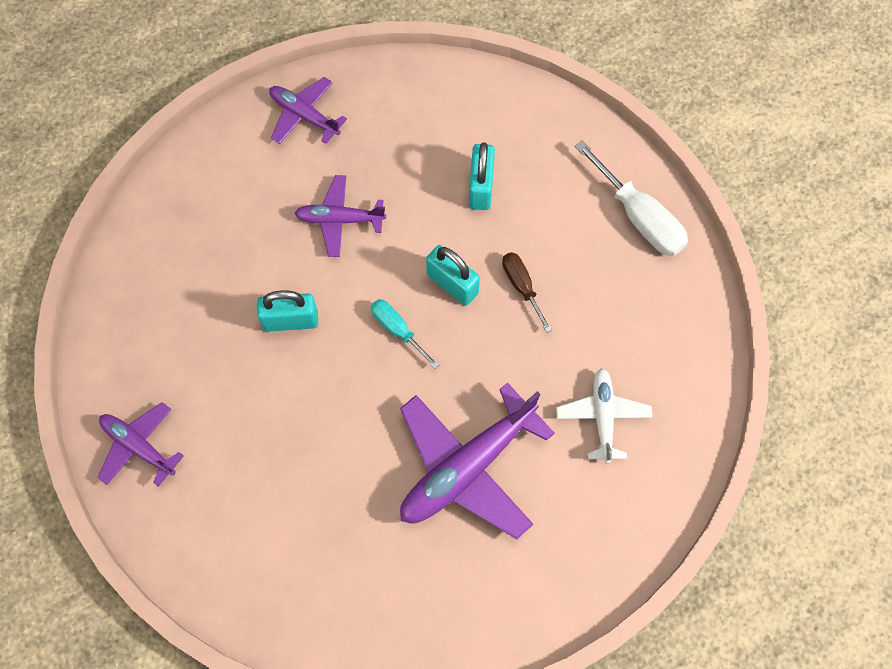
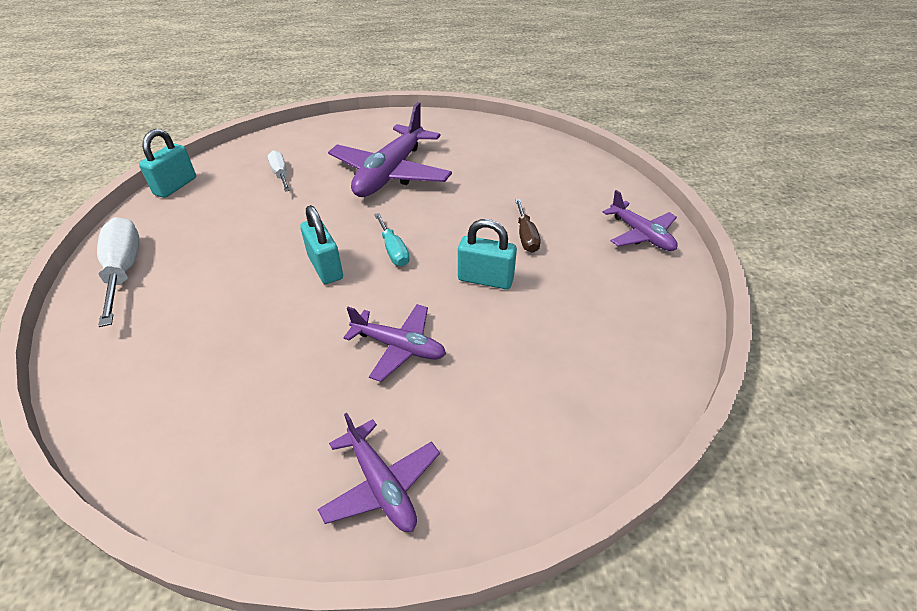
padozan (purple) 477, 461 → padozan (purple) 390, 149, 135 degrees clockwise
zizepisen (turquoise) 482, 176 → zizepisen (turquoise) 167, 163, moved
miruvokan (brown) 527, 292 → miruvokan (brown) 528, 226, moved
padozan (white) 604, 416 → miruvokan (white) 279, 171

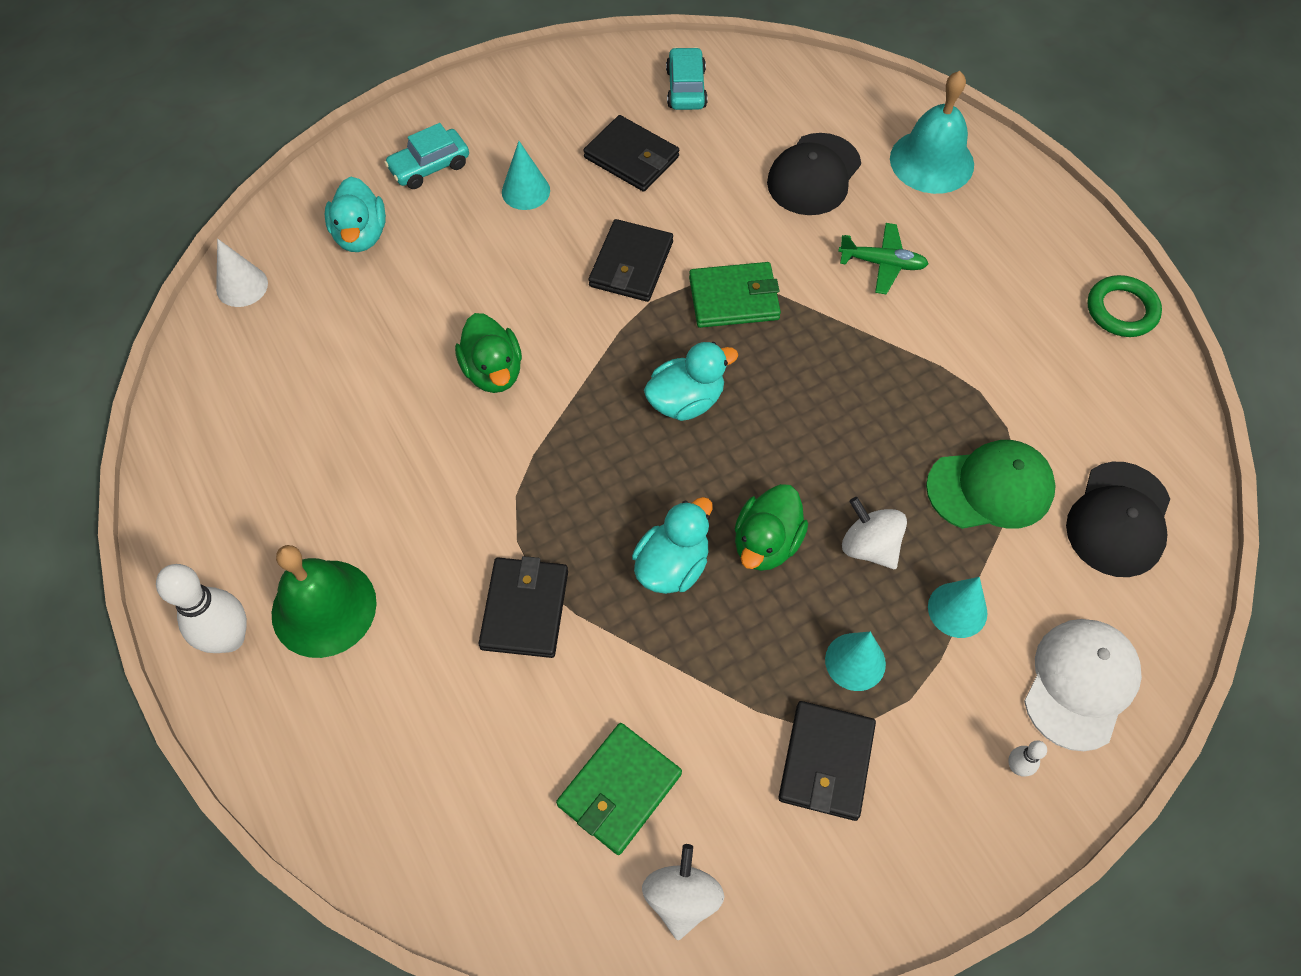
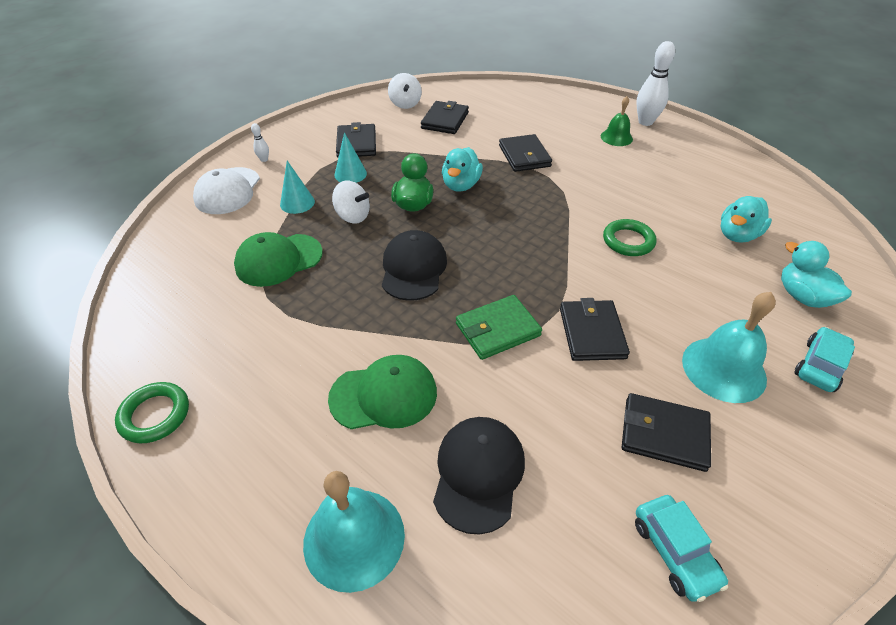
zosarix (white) 242, 273 → -
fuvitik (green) 324, 601 → fuvitik (green) 617, 121, x0.60
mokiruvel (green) 488, 353 → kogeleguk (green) 629, 237
zosarix (turquoise) 526, 175 → fuvitik (turquoise) 729, 347
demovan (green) 619, 789 → demovan (black) 445, 117
mokiruvel (turquoise) 691, 381 → mokiruvel (turquoise) 746, 219, moved
padozan (green) 883, 259 → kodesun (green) 382, 392
kodesun (black) 1118, 519 → kodesun (black) 414, 265, moved

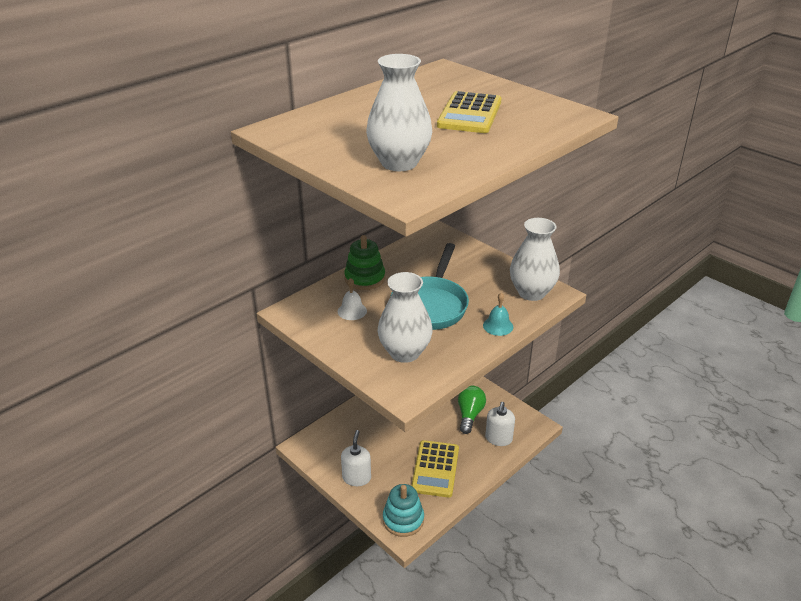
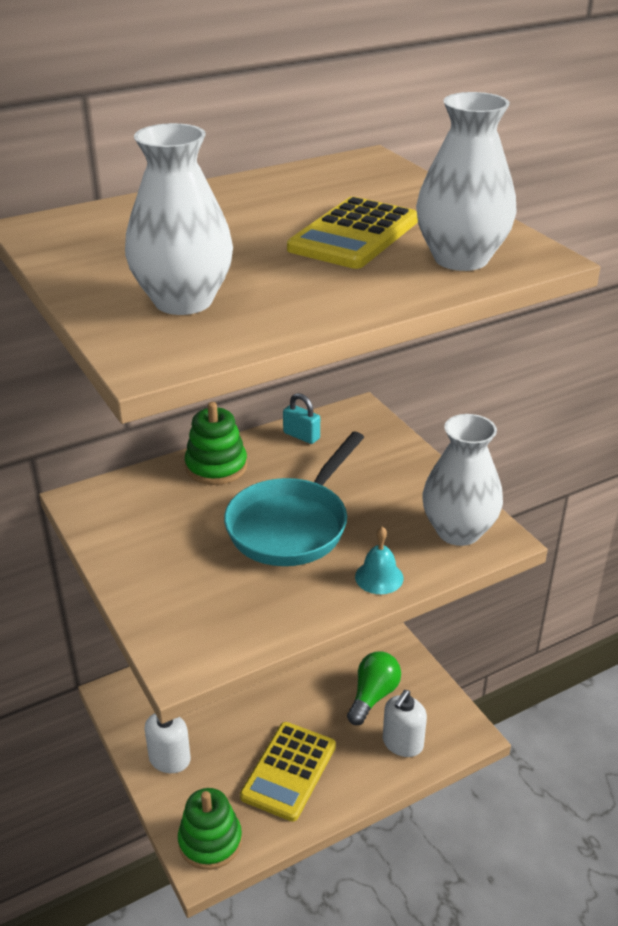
fuvitik (white) 352, 299 → -
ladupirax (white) 405, 317 → ladupirax (white) 466, 181, moved
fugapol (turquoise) 403, 510 → fugapol (green) 210, 829
- → zizepisen (turquoise) 301, 418

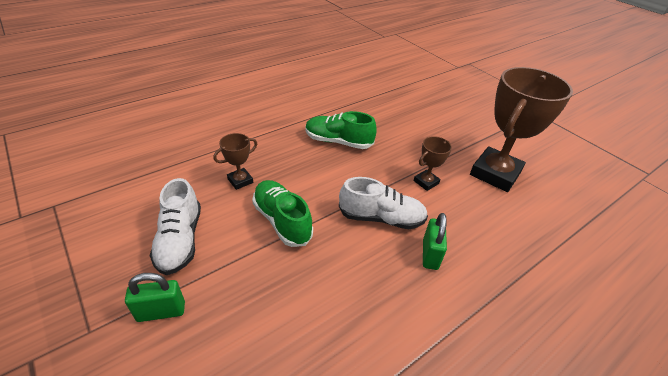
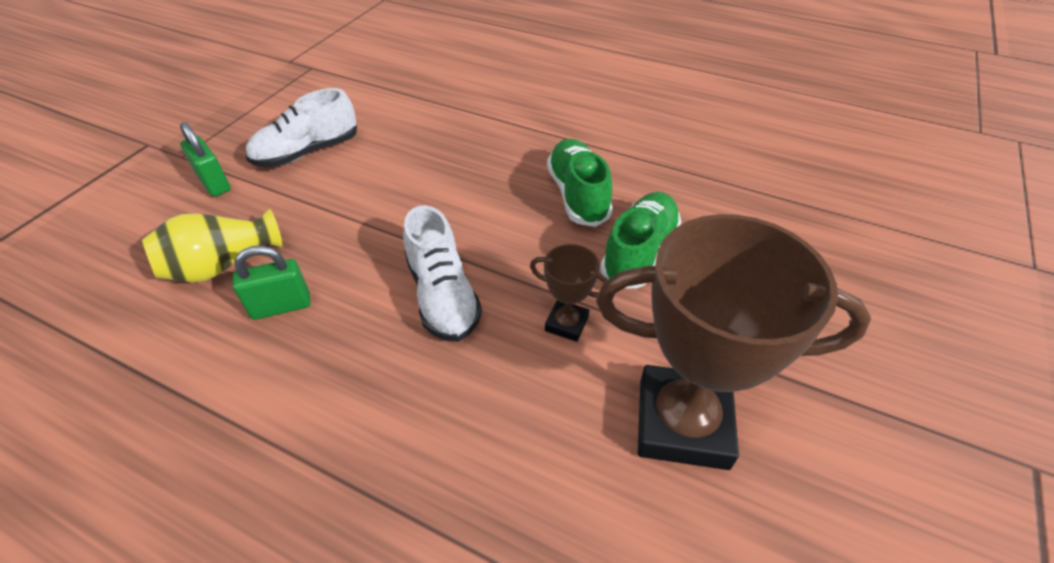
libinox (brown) 235, 161 → -
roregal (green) 282, 213 → roregal (green) 640, 240, moved
zizepisen (green) 435, 241 → zizepisen (green) 272, 282, moved
- → ladupirax (yellow) 212, 245

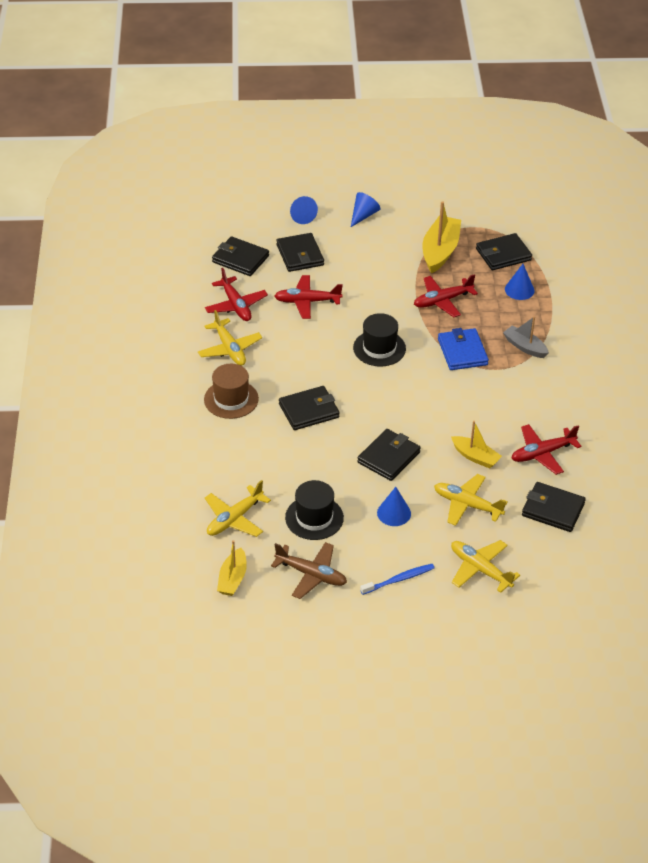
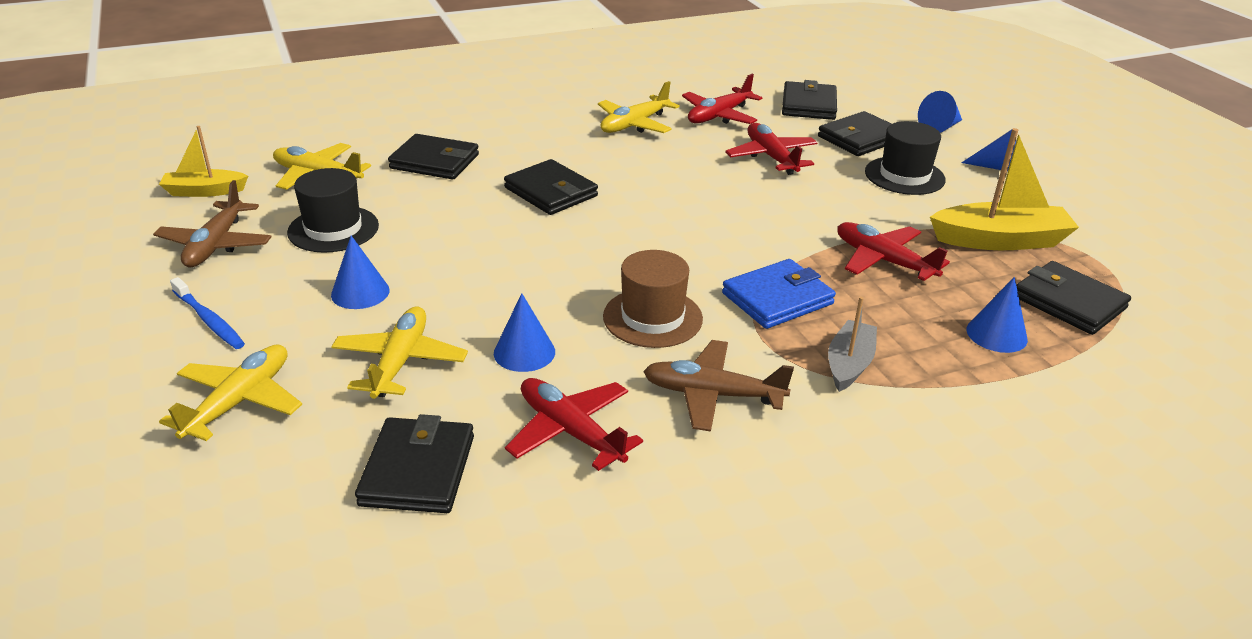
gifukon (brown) 231, 391 → gifukon (brown) 653, 299, moved
gifukon (black) 379, 339 → gifukon (black) 905, 158, moved
demovan (black) 389, 455 → demovan (black) 433, 157, moved
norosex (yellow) 476, 444 → zosarix (blue) 524, 332
- → padozan (brown) 718, 385

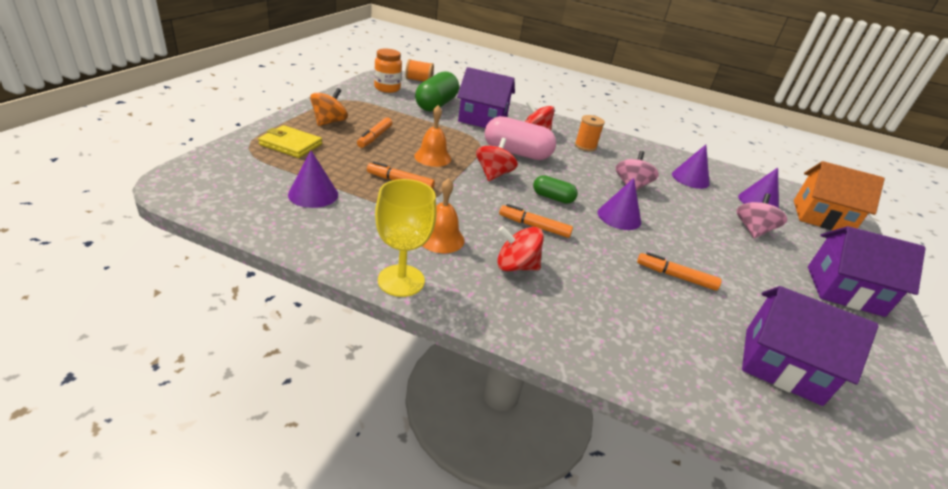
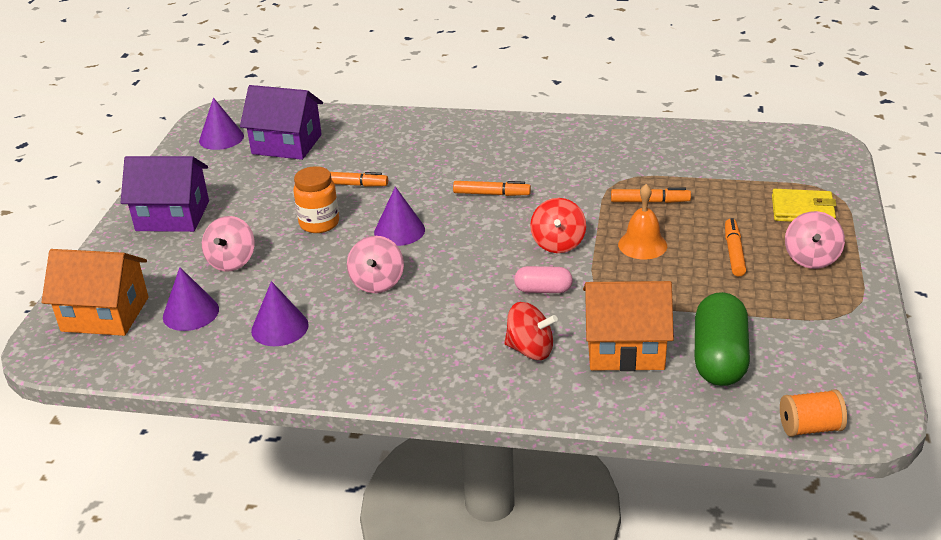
zosarix (purple) 313, 179 → zosarix (purple) 221, 124, moved
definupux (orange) 329, 107 → definupux (pink) 815, 240
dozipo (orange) 388, 71 → dozipo (orange) 316, 199, moved
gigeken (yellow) 406, 238 → -
fuvitik (orange) 443, 215 → -
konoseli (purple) 486, 97 → konoseli (orange) 628, 326
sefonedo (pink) 520, 138 → sefonedo (pink) 543, 279, x0.55
definupux (red) 520, 248 → -
sefonedo (green) 555, 189 → -
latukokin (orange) 590, 133 → -

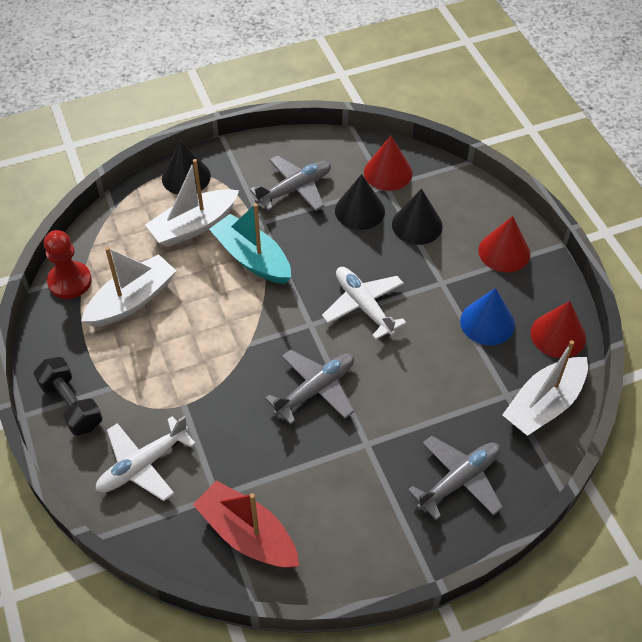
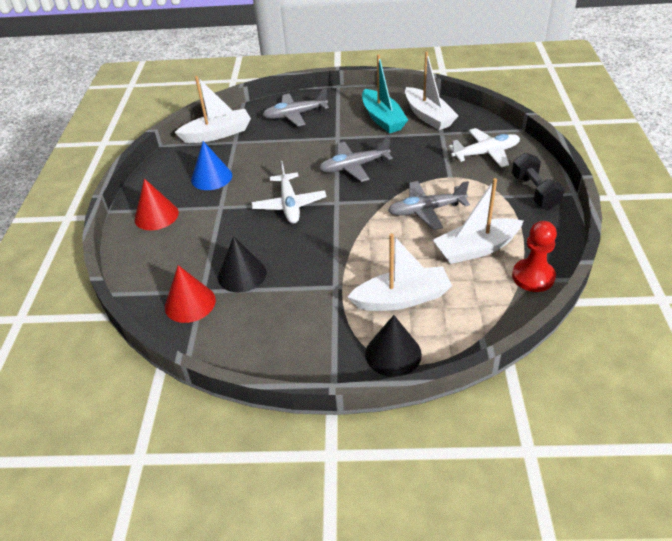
norosex (red) 246, 524 → norosex (white) 432, 91
norosex (turquoise) 250, 243 → norosex (turquoise) 385, 93, moved
padozan (grey) 290, 183 → padozan (grey) 429, 205, moved
zosarix (black) 417, 217 → -
zosarix (red) 558, 329 → -

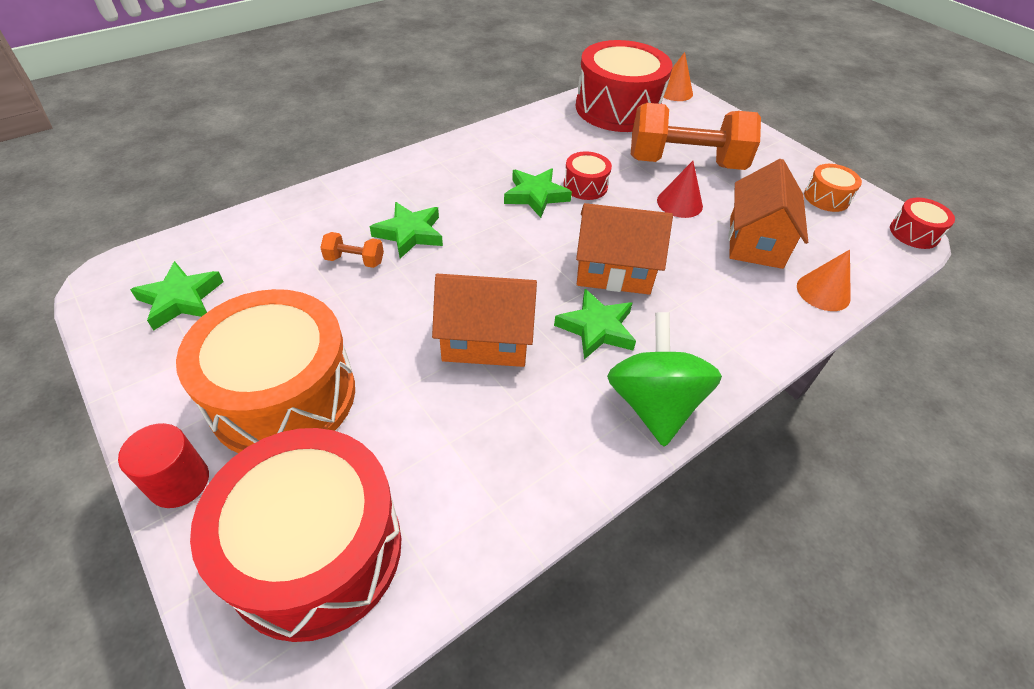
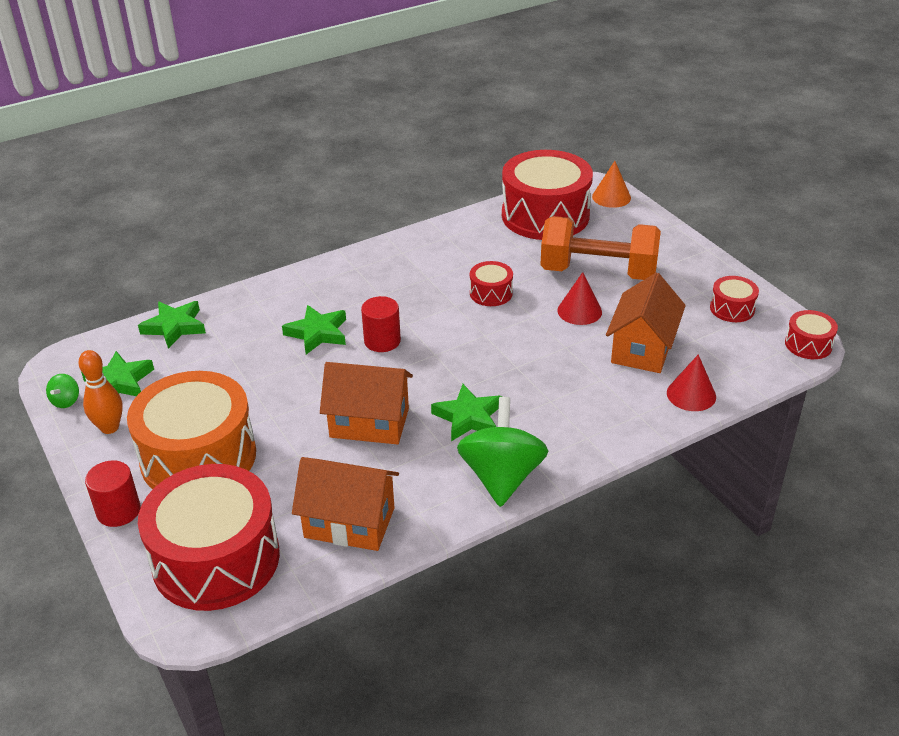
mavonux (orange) 352, 250 → -
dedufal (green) 538, 193 → dedufal (green) 172, 325, moved
konoseli (orange) 624, 249 → konoseli (orange) 345, 504, moved
zosarix (orange) 824, 280 → zosarix (red) 691, 382
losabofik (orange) 833, 188 → losabofik (red) 734, 299
- → definupux (green) 62, 391
- → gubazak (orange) 100, 392
- → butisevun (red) 381, 324

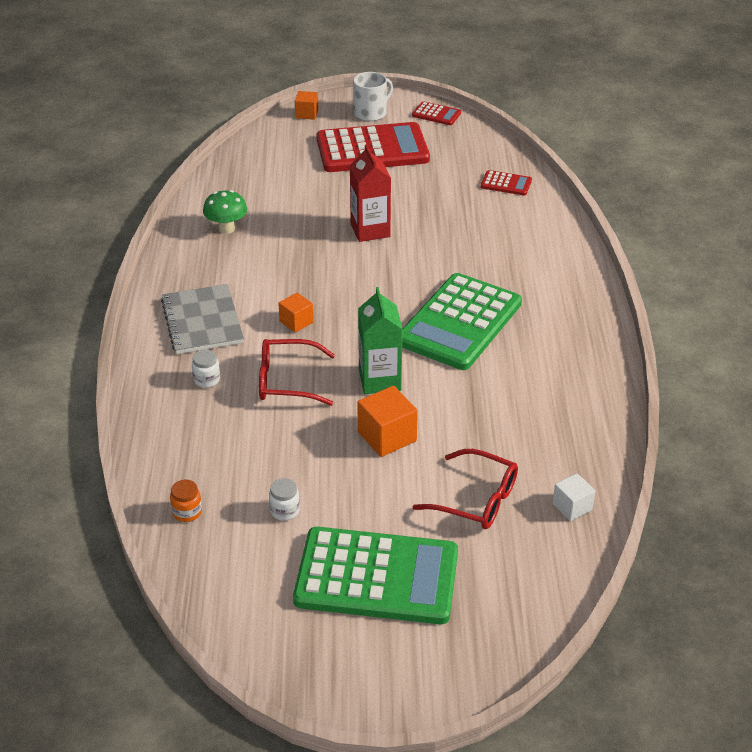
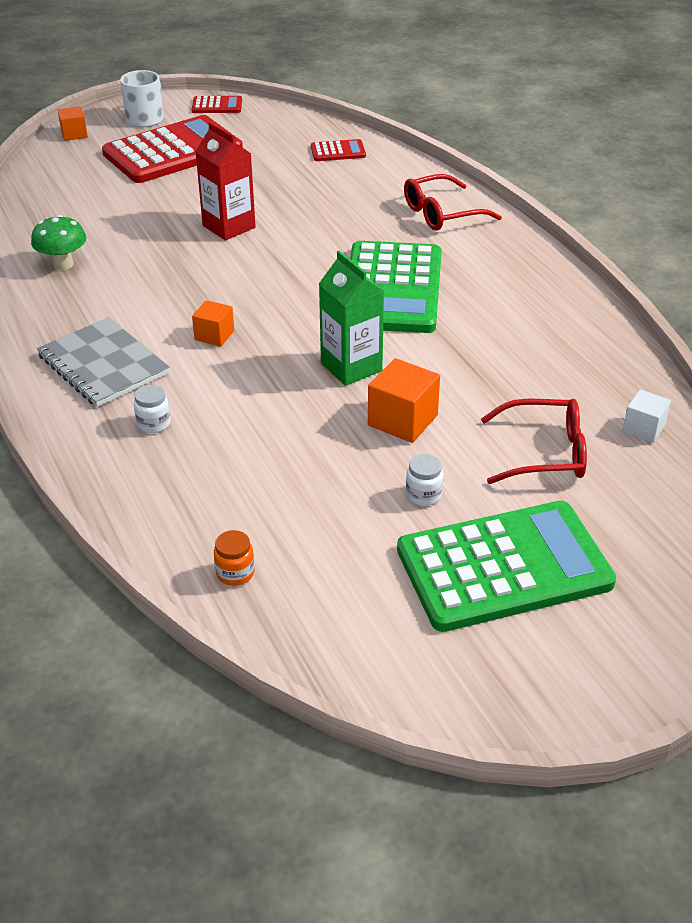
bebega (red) 297, 372 → bebega (red) 453, 202, moved
dozipo (white) 284, 499 → dozipo (white) 424, 480, moved

